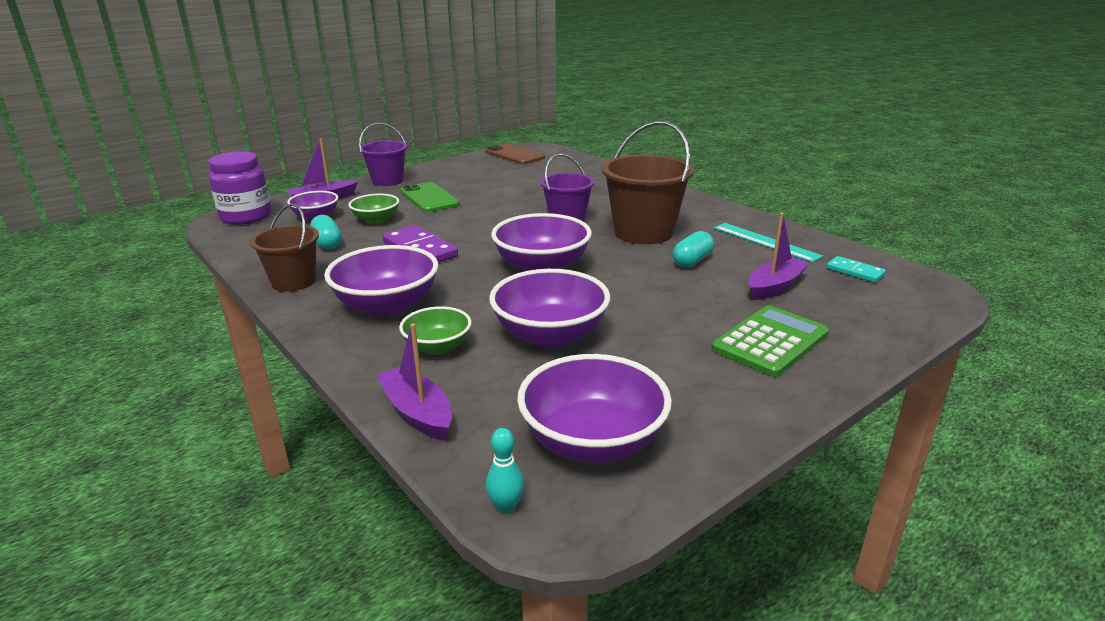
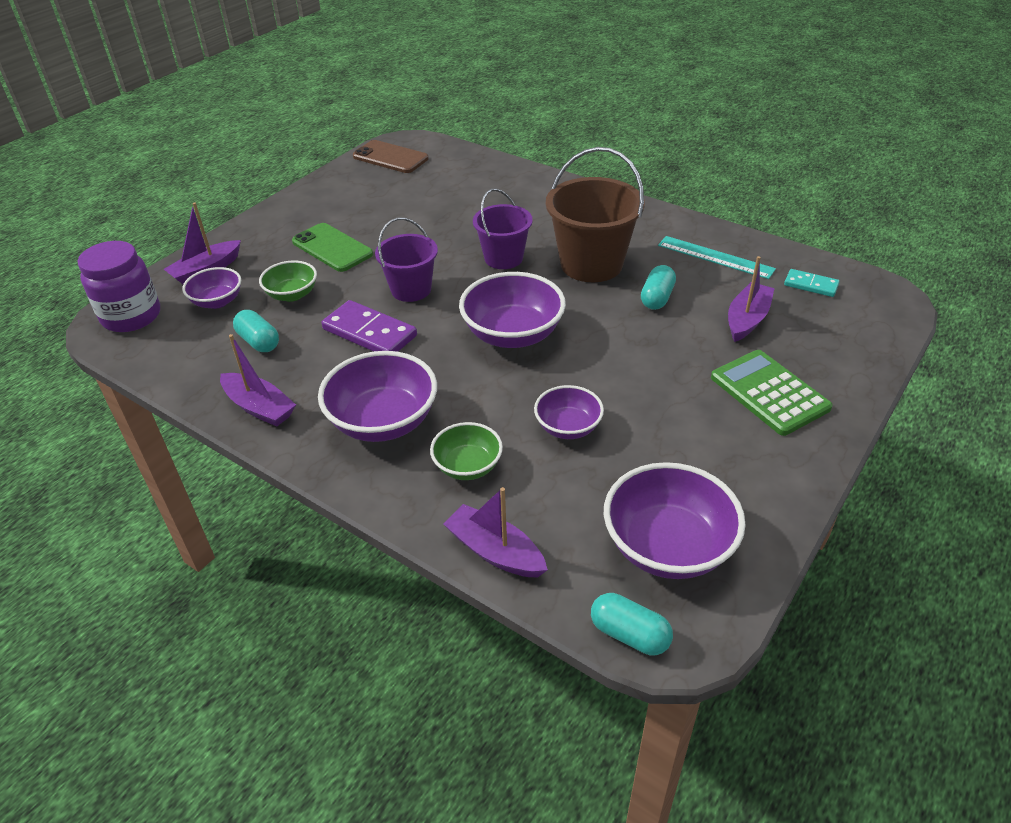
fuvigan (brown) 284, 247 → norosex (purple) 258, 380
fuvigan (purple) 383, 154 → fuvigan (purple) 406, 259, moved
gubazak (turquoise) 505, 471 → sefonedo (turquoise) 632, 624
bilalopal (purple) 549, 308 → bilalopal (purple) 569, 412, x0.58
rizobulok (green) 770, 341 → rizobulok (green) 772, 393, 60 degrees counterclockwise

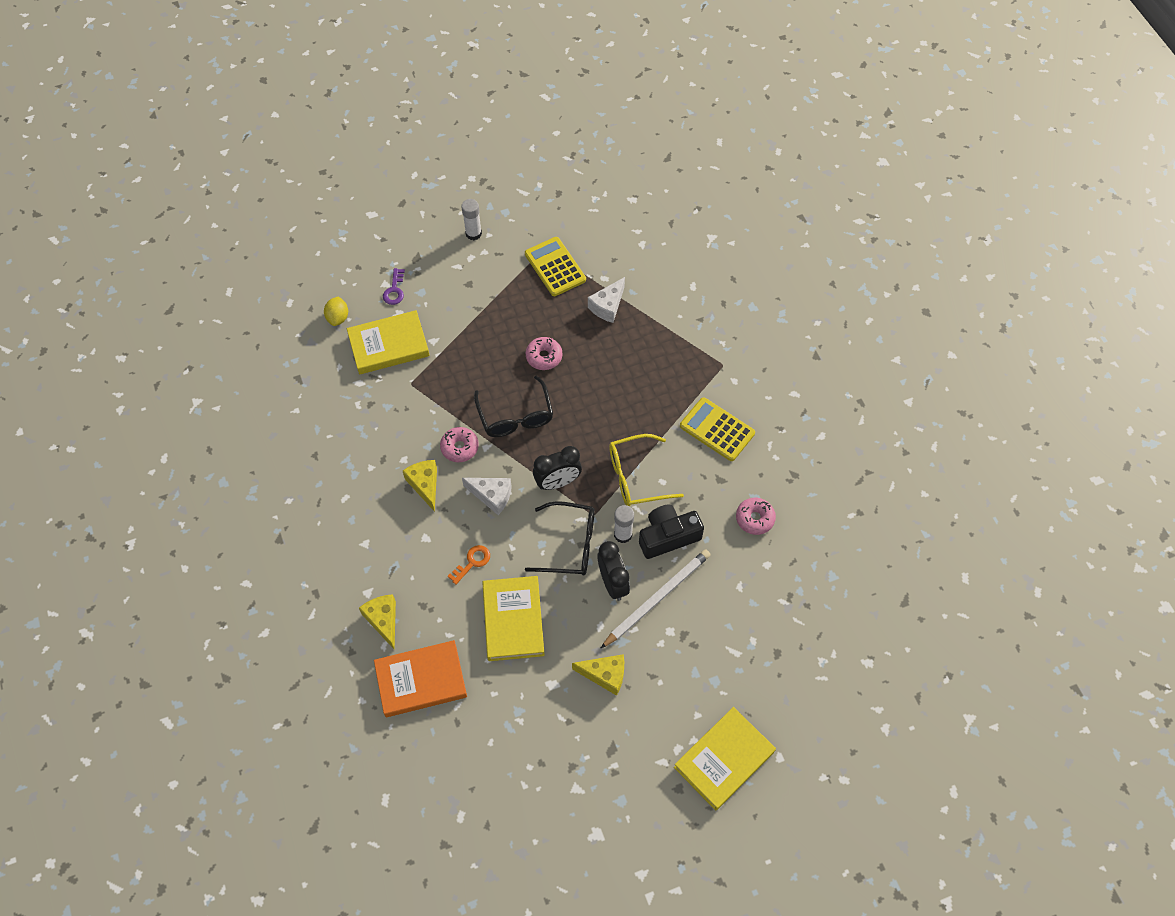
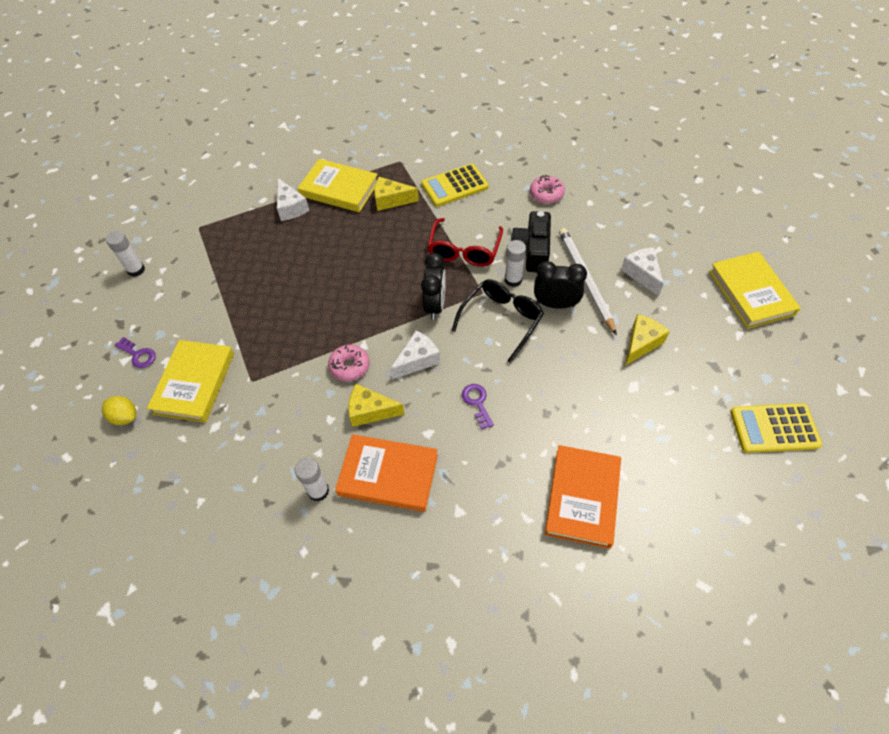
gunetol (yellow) 377, 622 → gunetol (yellow) 396, 194, moved
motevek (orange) 469, 564 → motevek (purple) 478, 407
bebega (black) 513, 406 → -
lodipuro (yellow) 513, 618 → lodipuro (yellow) 338, 185, moved
rizobulok (yellow) 555, 266 → rizobulok (yellow) 776, 428, moved
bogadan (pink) 544, 353 → -
bebega (yellow) 646, 470 → bebega (red) 465, 242
- → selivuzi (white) 312, 480
- → lodipuro (orange) 386, 473
- → gunetol (white) 642, 271

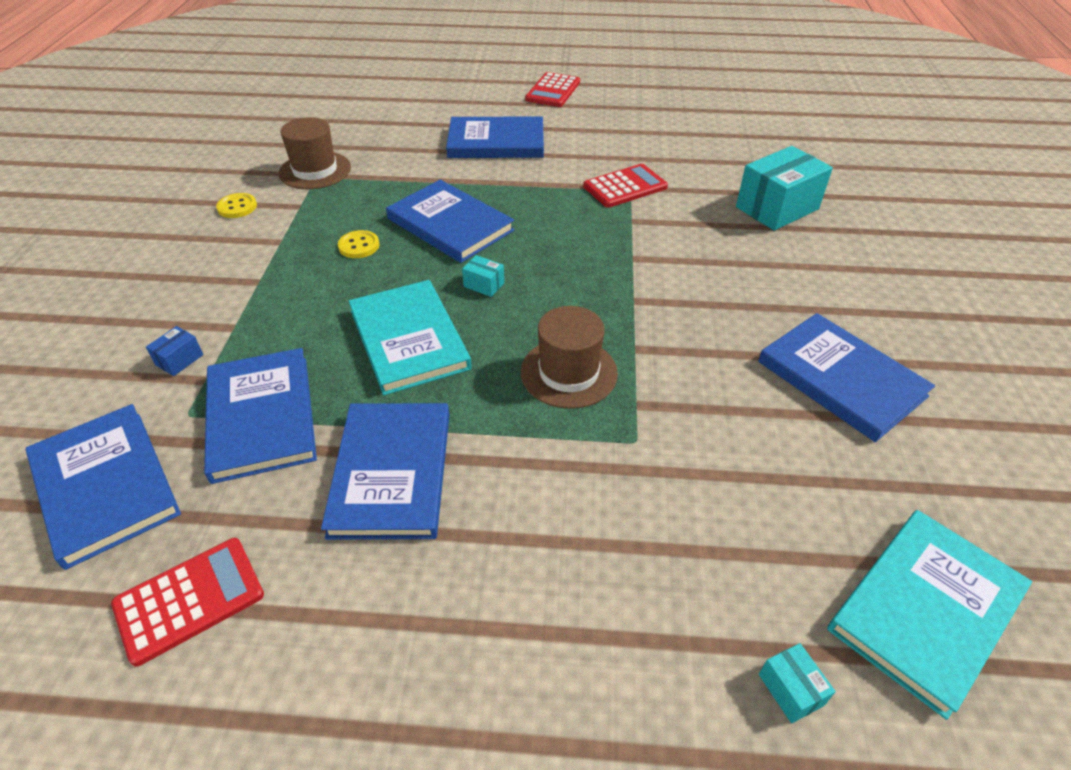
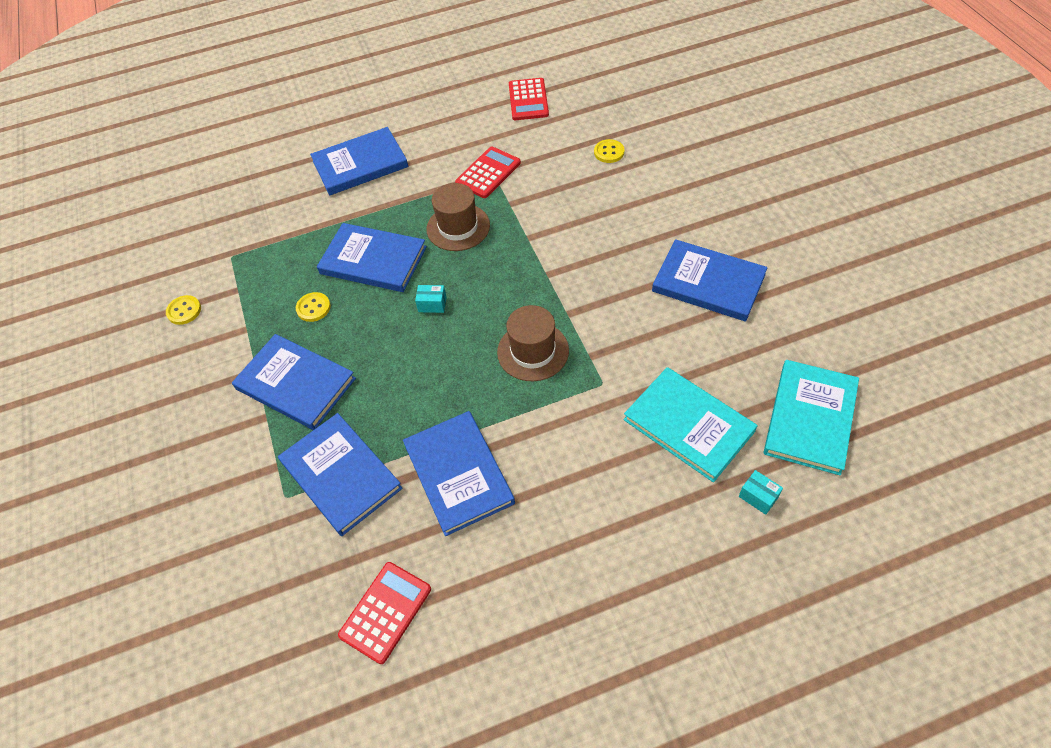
lodipuro (blue) 103, 487 → lodipuro (blue) 294, 382, moved
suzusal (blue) 174, 351 → -
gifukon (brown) 315, 153 → gifukon (brown) 458, 217, moved
lodipuro (turquoise) 410, 337 → lodipuro (turquoise) 690, 424, moved
rizobulok (red) 552, 89 → rizobulok (red) 529, 99, moved
suzusal (turquoise) 784, 188 → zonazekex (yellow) 609, 151

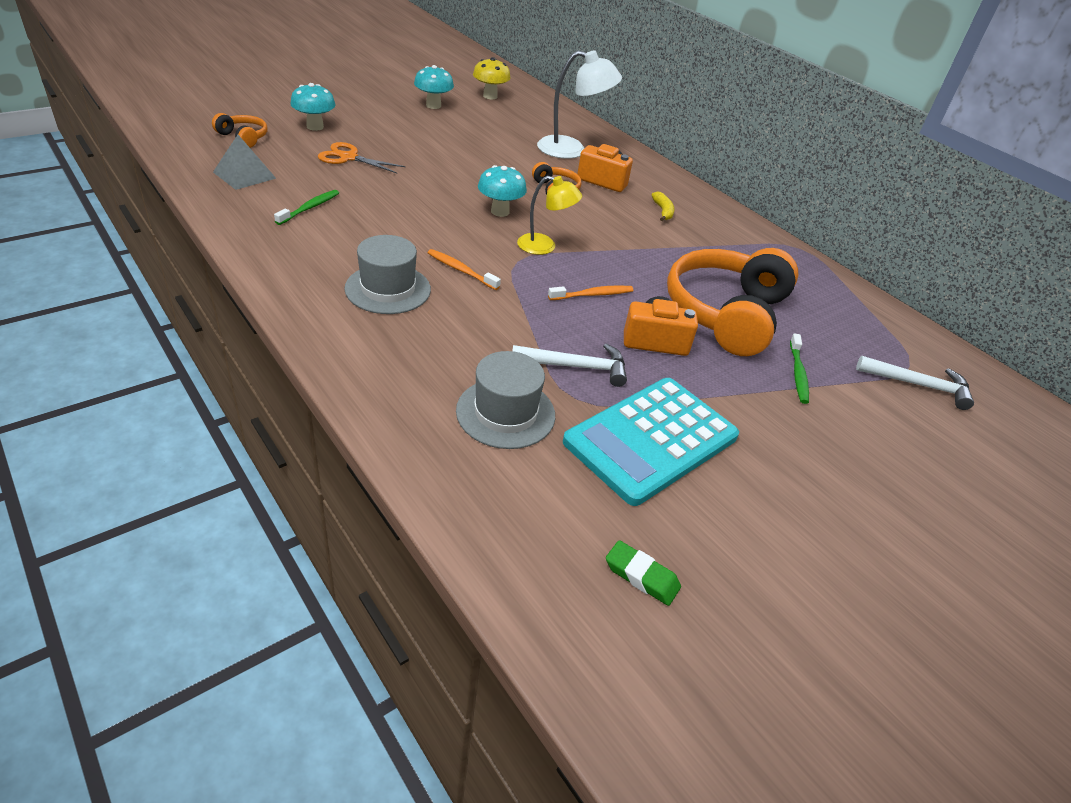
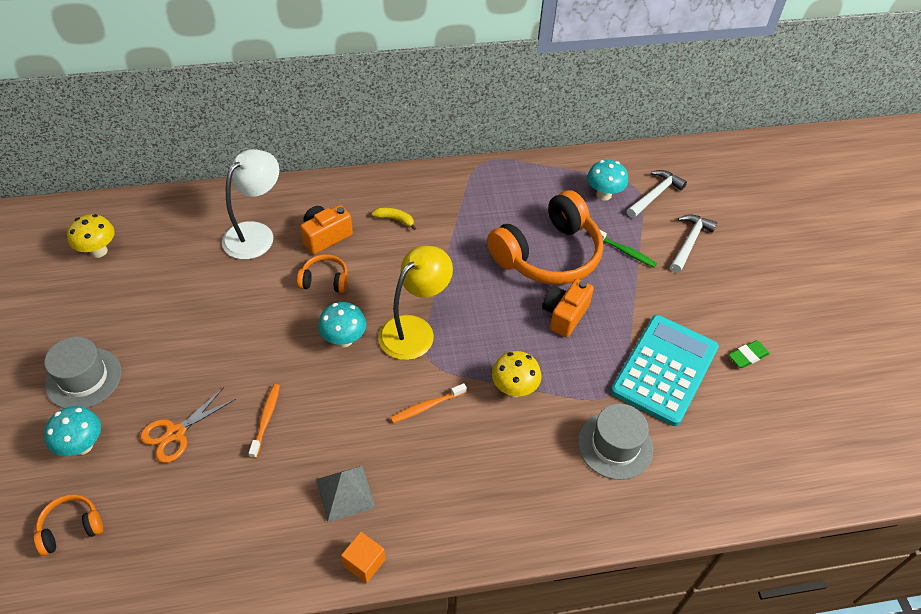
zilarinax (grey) 244, 162 → zilarinax (grey) 345, 494, moved
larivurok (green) 306, 207 → -
gifukon (grey) 387, 274 → gifukon (grey) 82, 373, moved
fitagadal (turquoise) 434, 87 → fitagadal (turquoise) 607, 180, moved
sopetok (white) 569, 365 → sopetok (white) 693, 243, moved
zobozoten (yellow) 549, 215 → zobozoten (yellow) 415, 303, x1.55
larivurok (orange) 590, 292 → larivurok (orange) 264, 421, moved
rizobulok (turquoise) 651, 442 → rizobulok (turquoise) 665, 370, 135 degrees counterclockwise
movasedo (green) 643, 573 → movasedo (green) 749, 354, moved
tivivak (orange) 732, 302 → tivivak (orange) 545, 237, 90 degrees counterclockwise
- → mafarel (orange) 363, 557
- → fitagadal (yellow) 516, 374

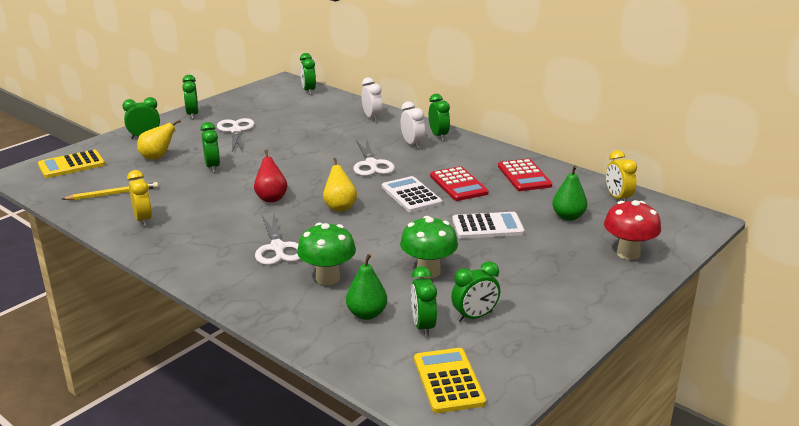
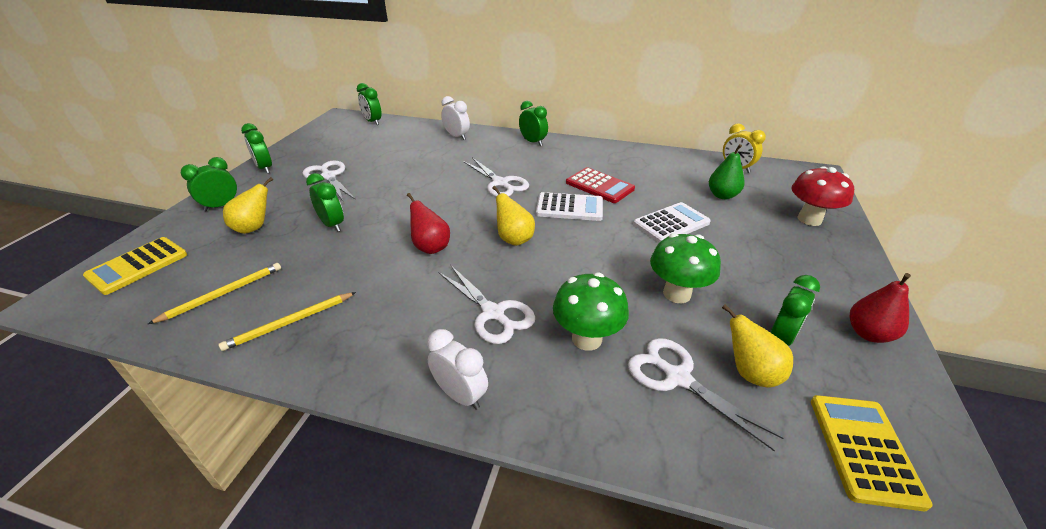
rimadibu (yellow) 139, 198 → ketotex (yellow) 287, 321
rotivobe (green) 366, 287 → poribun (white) 706, 394
rizobulok (white) 412, 194 → rizobulok (white) 569, 206, 150 degrees clockwise
rimadibu (white) 413, 125 → rimadibu (white) 457, 369, moved
rimadibu (green) 424, 301 → rotivobe (yellow) 757, 346
rizobulok (yellow) 450, 380 → rizobulok (yellow) 872, 453, 45 degrees clockwise
rizobulok (red) 525, 175 → -
- → rotivobe (red) 880, 308

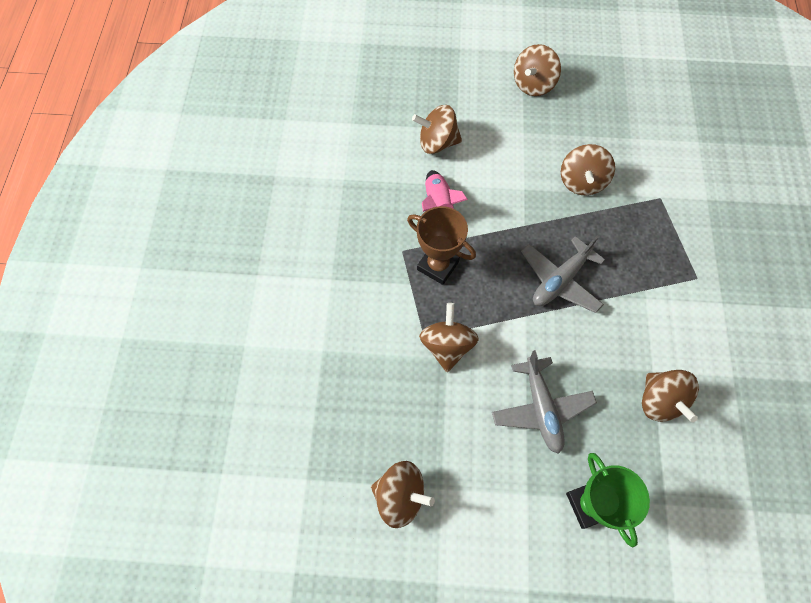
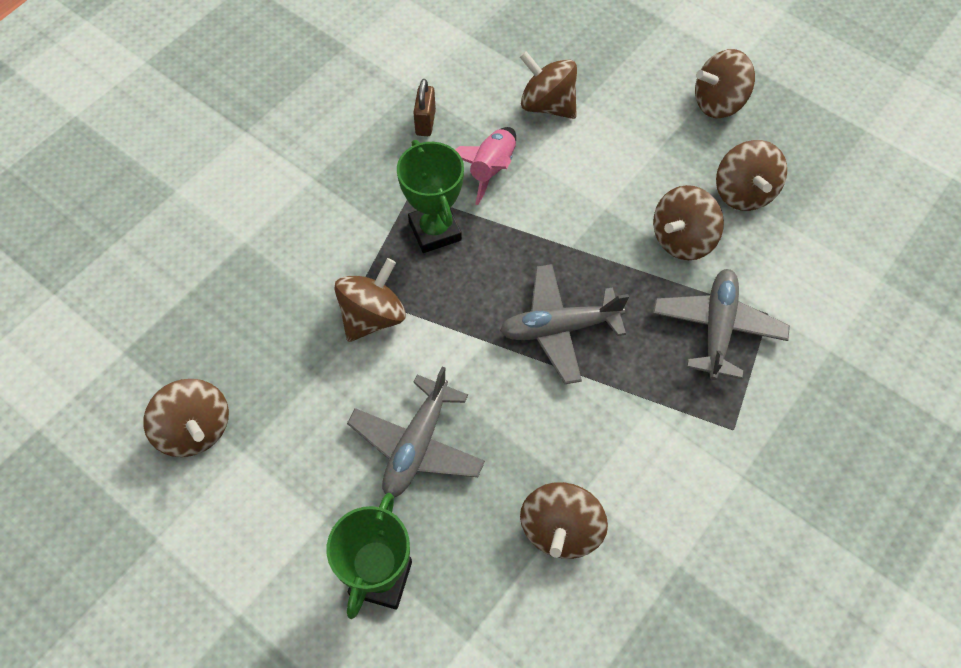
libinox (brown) 441, 245 → libinox (green) 430, 196
- → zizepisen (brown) 424, 107
- → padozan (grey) 721, 324
- → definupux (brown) 751, 175

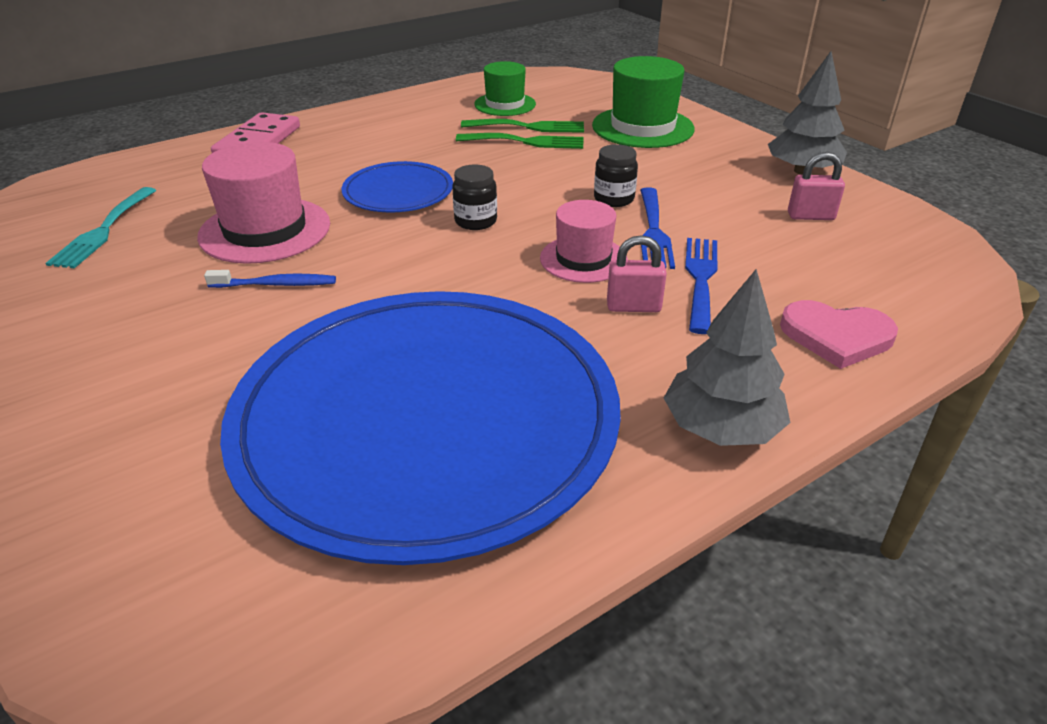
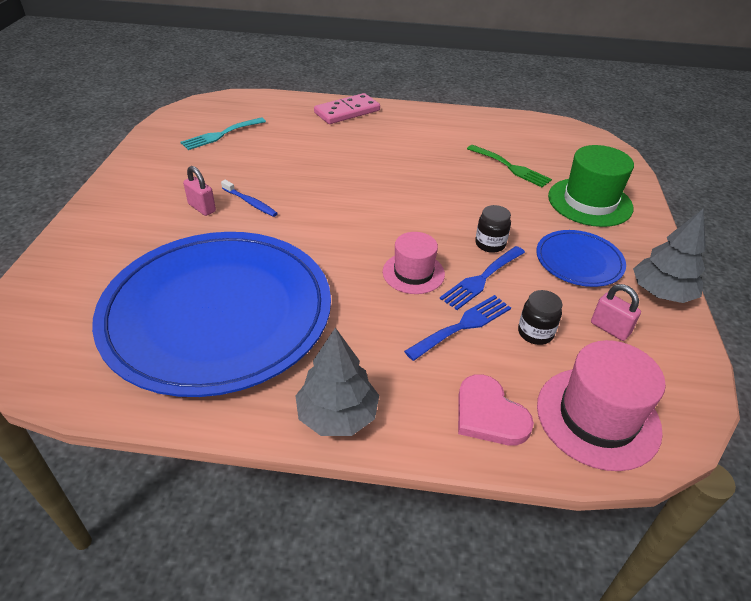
gifukon (pink) 263, 203 → gifukon (pink) 601, 405, moved
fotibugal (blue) 397, 186 → fotibugal (blue) 581, 258, moved
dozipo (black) 474, 197 → dozipo (black) 540, 317, moved
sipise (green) 520, 141 → -
gifukon (green) 505, 88 → -
zizepisen (pink) 637, 273 → zizepisen (pink) 199, 191, moved

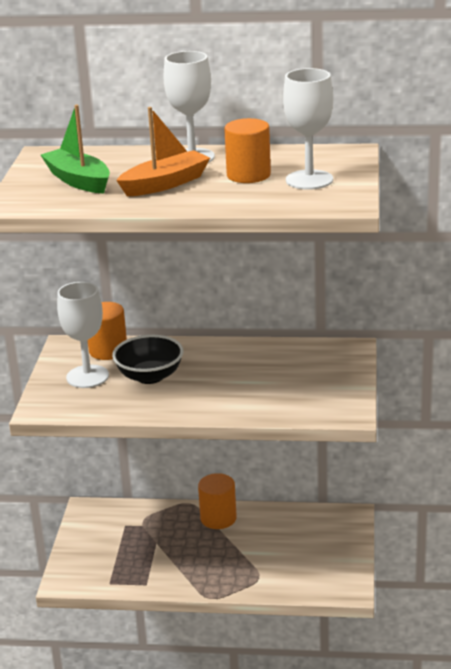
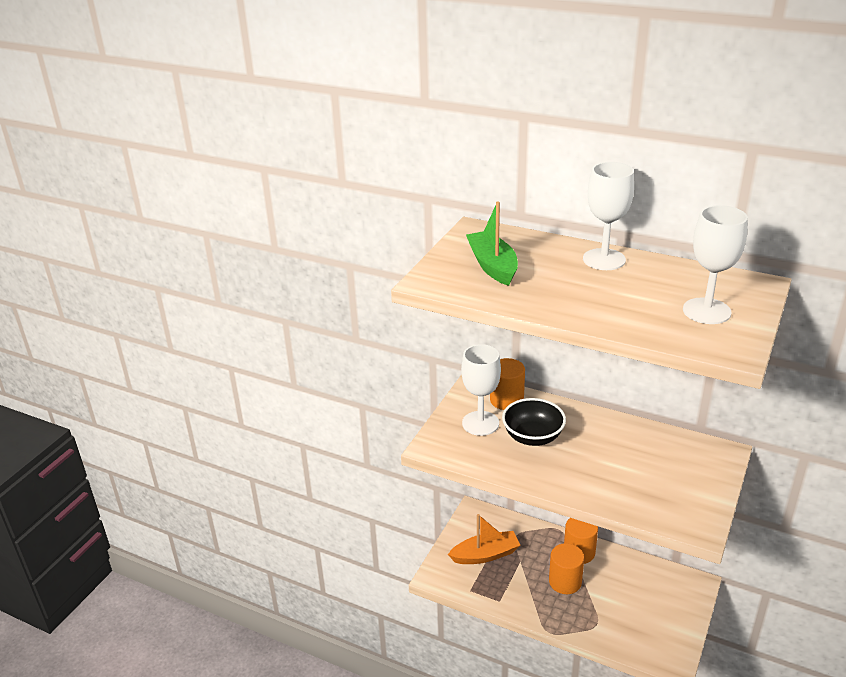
norosex (orange) 163, 151 → norosex (orange) 484, 539, moved
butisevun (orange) 247, 150 → butisevun (orange) 566, 568, moved

